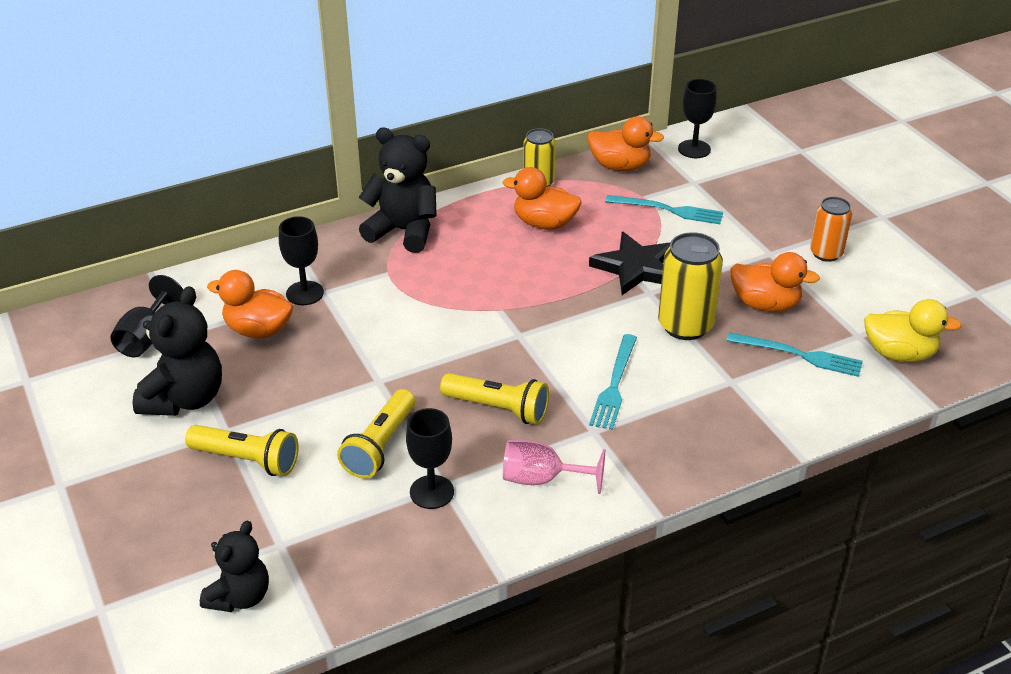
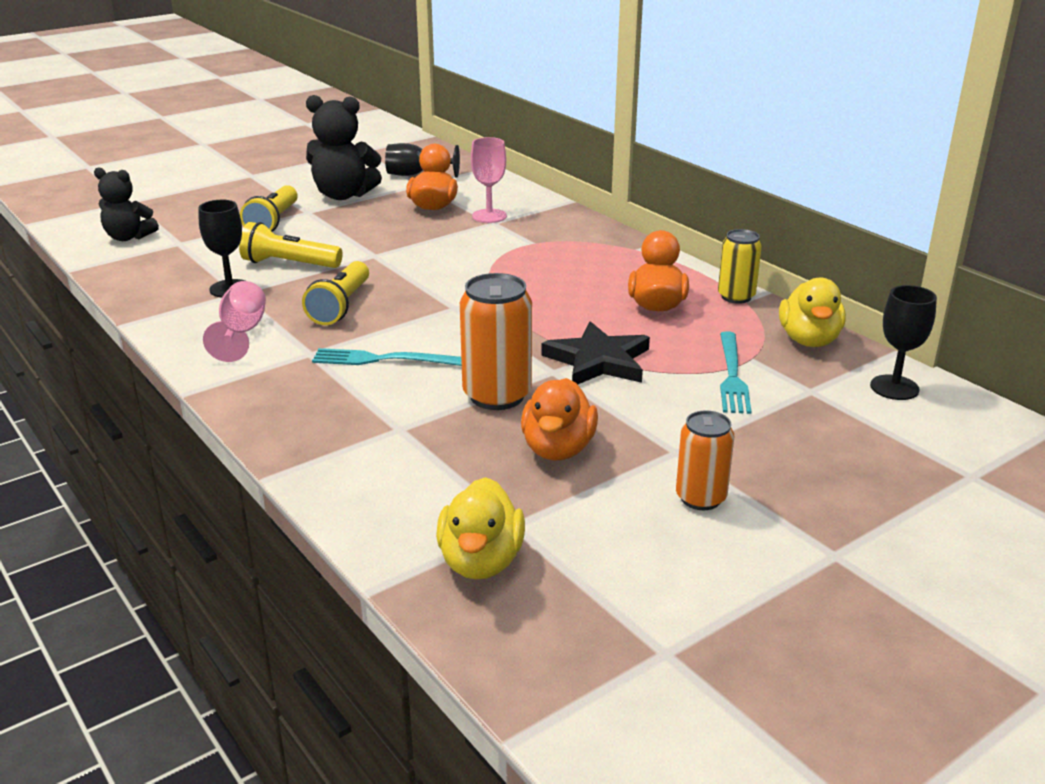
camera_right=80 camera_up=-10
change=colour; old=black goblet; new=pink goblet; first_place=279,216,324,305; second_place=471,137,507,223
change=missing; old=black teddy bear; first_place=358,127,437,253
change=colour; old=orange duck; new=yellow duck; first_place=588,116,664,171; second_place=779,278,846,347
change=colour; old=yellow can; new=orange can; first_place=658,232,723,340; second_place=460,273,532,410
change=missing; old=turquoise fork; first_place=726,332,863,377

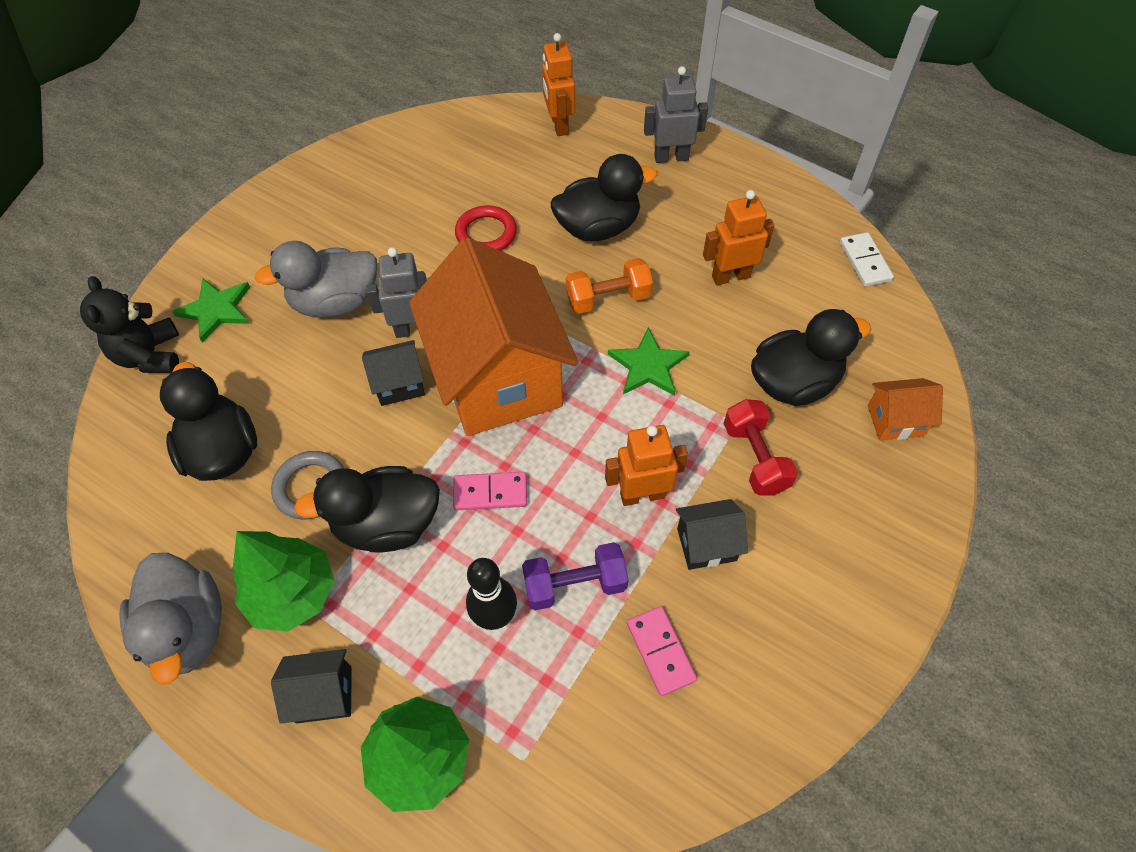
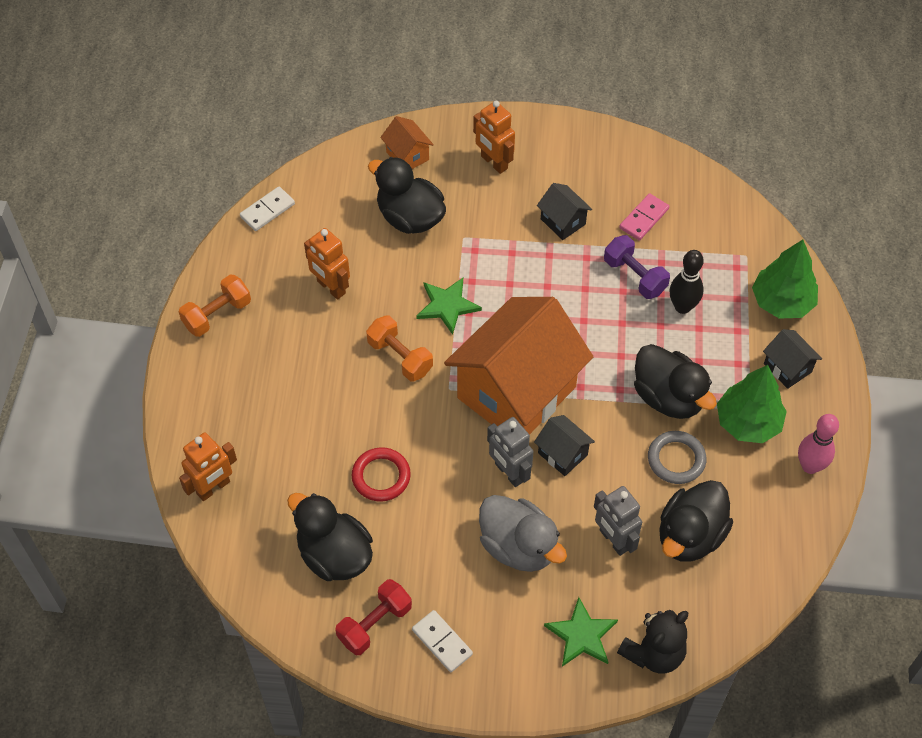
camera_right=-120 camera_up=0
change=exchanged; old=grey duck; new=pink bowling pin; first_place=119,553,222,685; second_place=798,414,839,474
change=missing; old=pink domino; first_place=453,472,527,510
change=relocated; old=black duck; first_place=551,154,657,241; second_place=287,493,373,581
change=relocated; old=orange robot; first_place=605,425,688,506; second_place=473,101,515,174
change=relocated; old=grey robot; first_place=644,66,708,163; second_place=594,486,642,556
change=relocated; old=red dumbbell; first_place=724,399,798,496; second_place=335,579,412,655
change=appeared; new=orange dumbbell; second_place=179,274,251,337
change=appeared; new=white domino; second_place=412,610,473,672

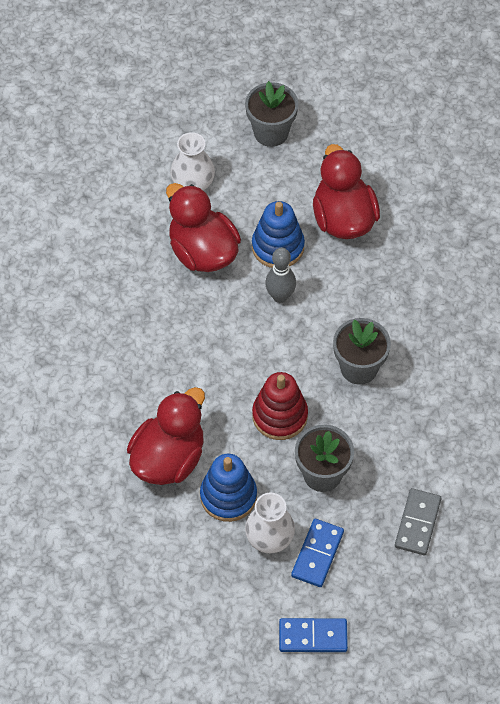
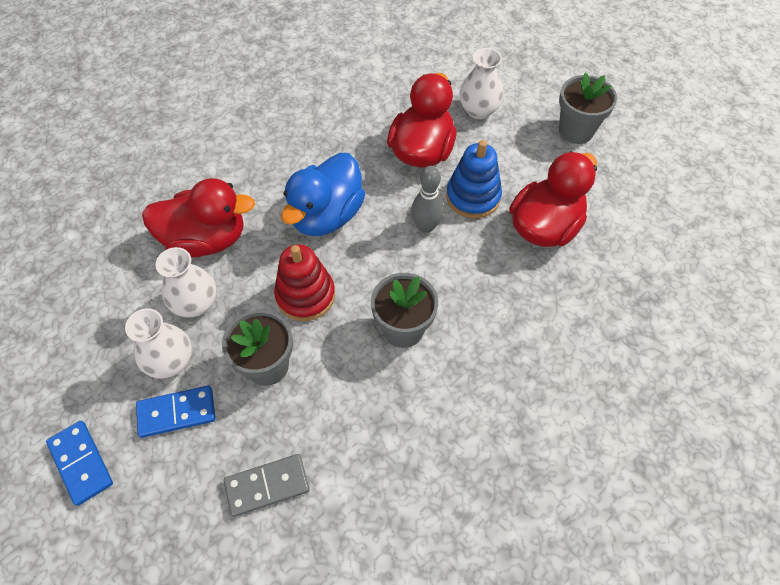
camera_right=55 camera_up=0
change=exchanged; old=blue stacking toy; new=white vase; first_place=200,454,257,522; second_place=156,247,216,317
change=appeared; new=blue duck; second_place=281,153,365,236

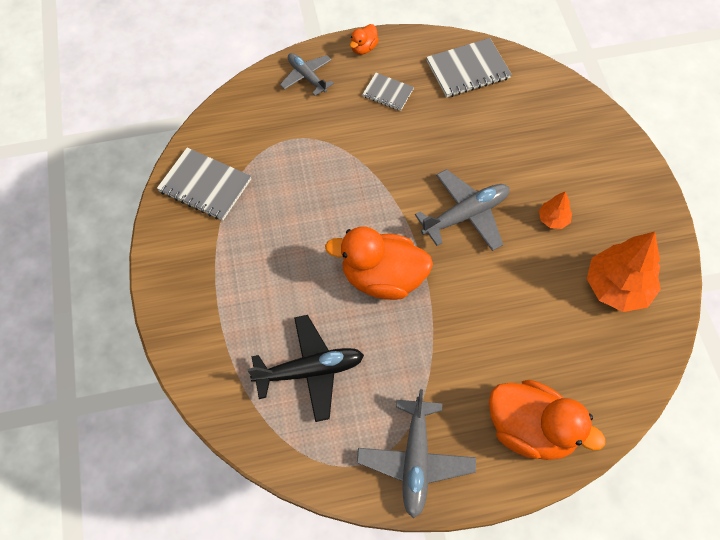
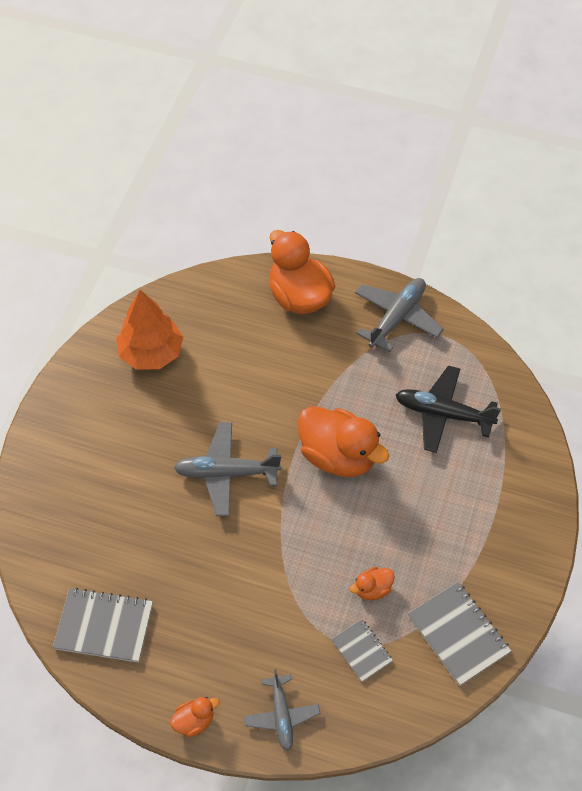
camera_right=-150 camera_up=-5
change=relocated; old=grey notebook; first_place=362,73,414,111; second_place=332,619,393,682
change=missing; old=orange tree; first_place=539,191,572,229
change=appeared; new=orange duck; second_place=350,567,395,600

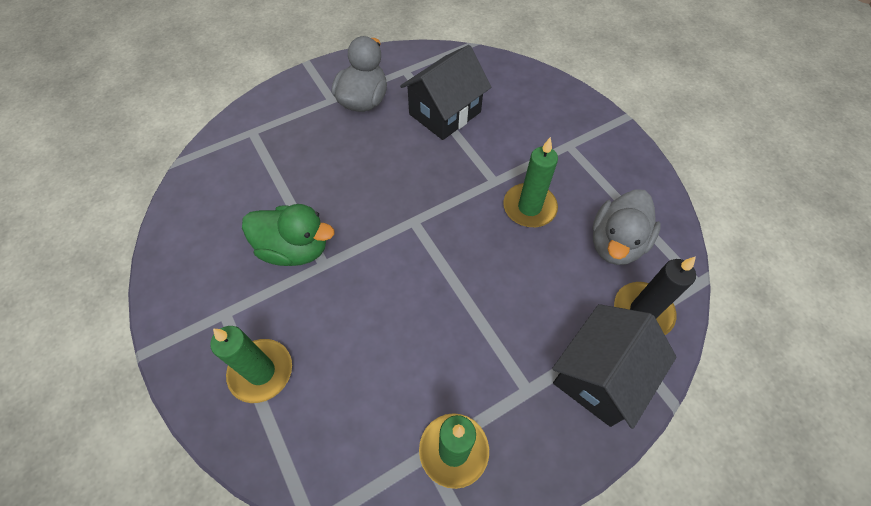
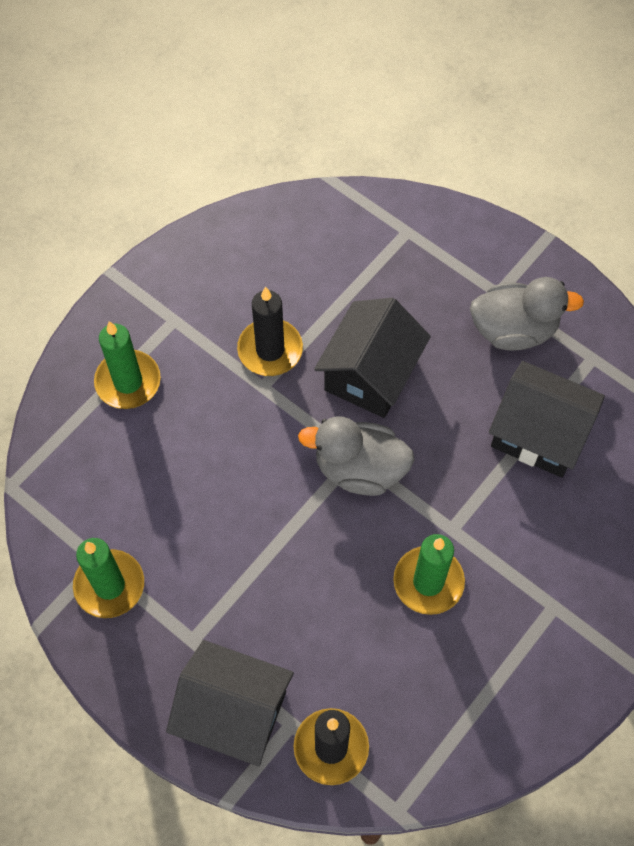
camera_right=70 camera_up=5
change=exchanged; old=green duck; new=black candle; first_place=242,204,334,266; second_place=237,287,303,376
change=relocated; old=grey duck; first_place=592,189,661,265; second_place=298,417,414,496
change=appeared; new=black house; second_place=314,298,431,418

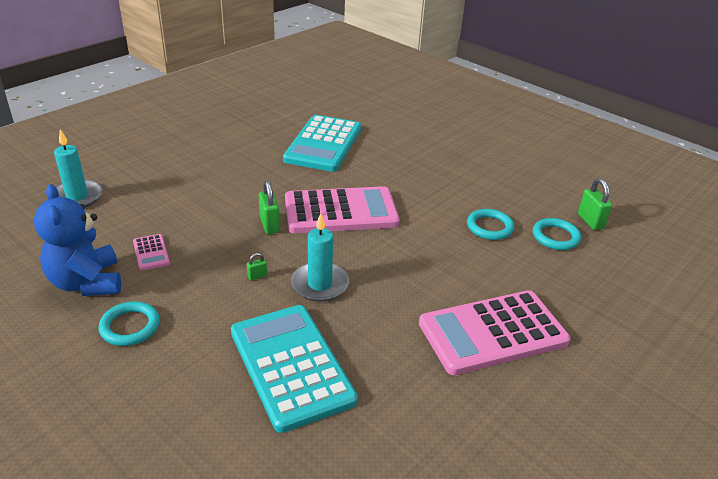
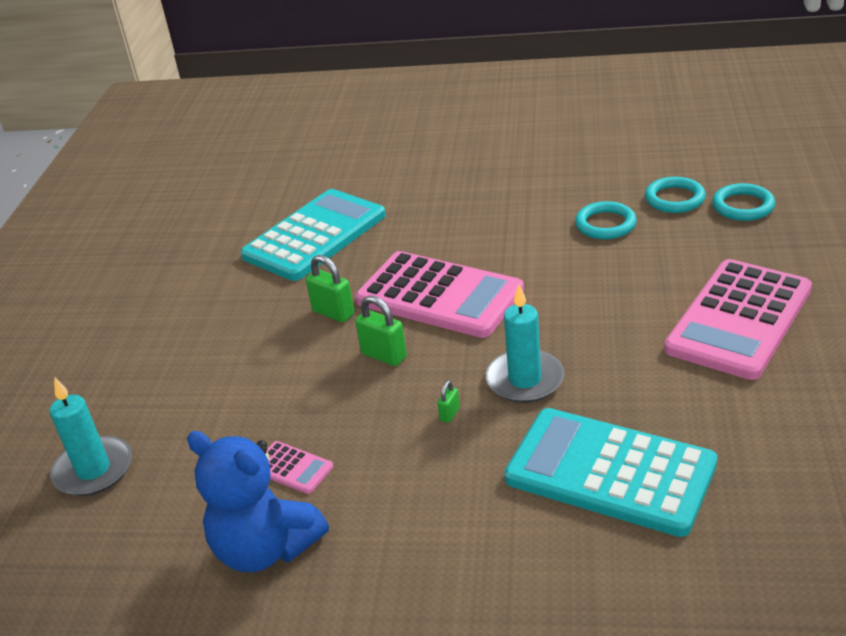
camera_right=-30 camera_up=0
change=relocated; old=turquoise ring; first_place=98,301,160,346; second_place=712,183,775,221
change=spun; old=turquoise calculator; first_place=283,115,361,172; second_place=240,189,386,281; degrees=-120
change=spun; old=pink calculator; first_place=285,186,400,233; second_place=355,251,524,338; degrees=75
change=relocated; old=green padlock; first_place=578,178,612,230; second_place=306,255,354,322

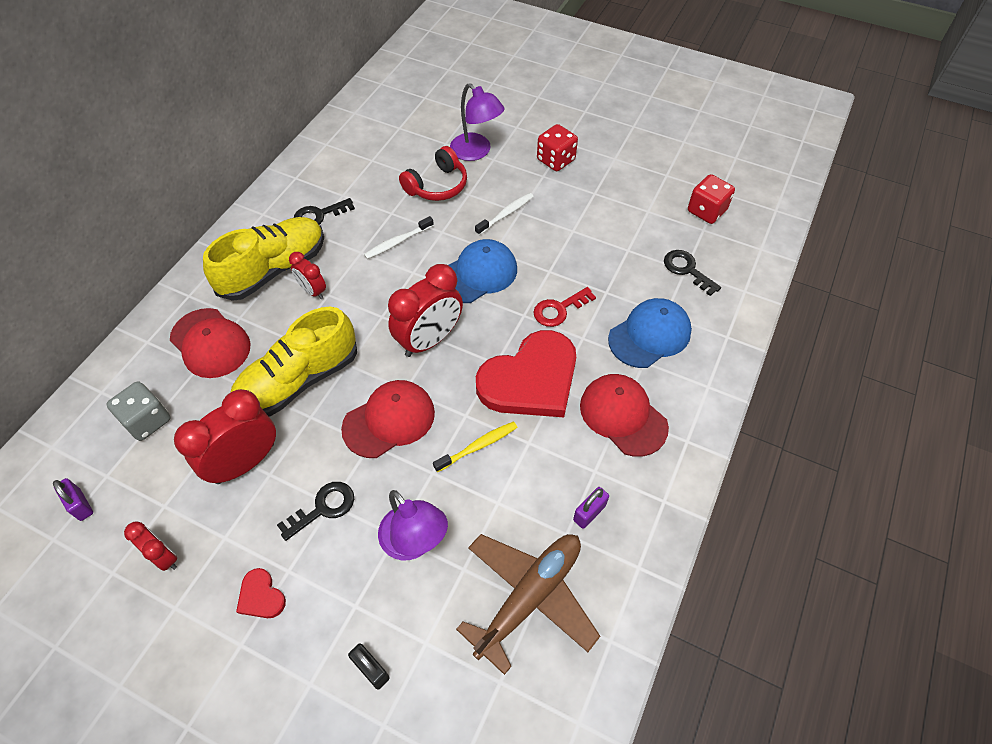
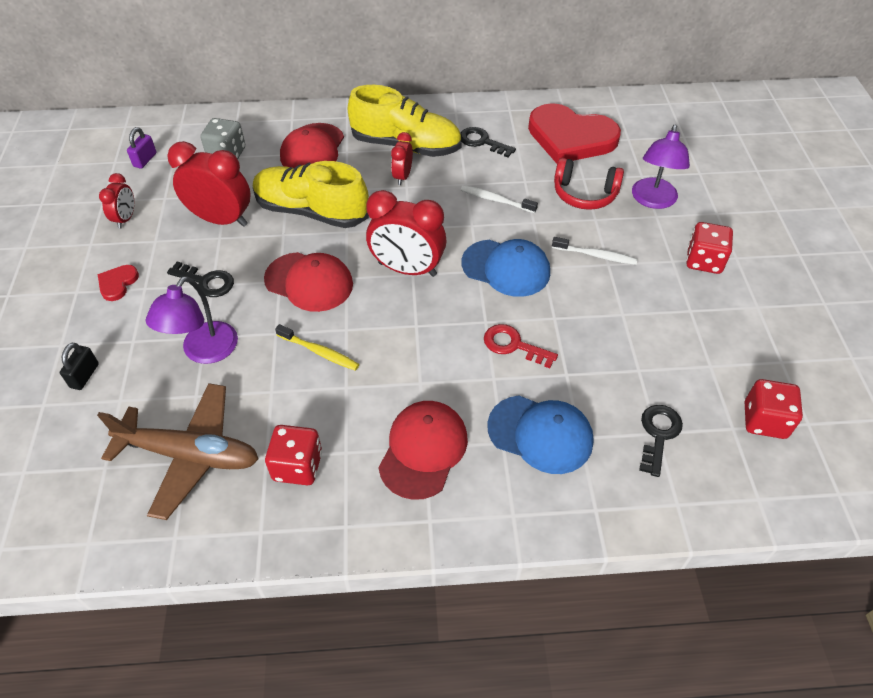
camera_right=60 camera_up=-5
change=relocated; old=red heart; first_place=476,330,576,417; second_place=528,103,621,164
change=exchanged; old=purple padlock; new=red dice; first_place=573,487,609,529; second_place=265,425,322,485

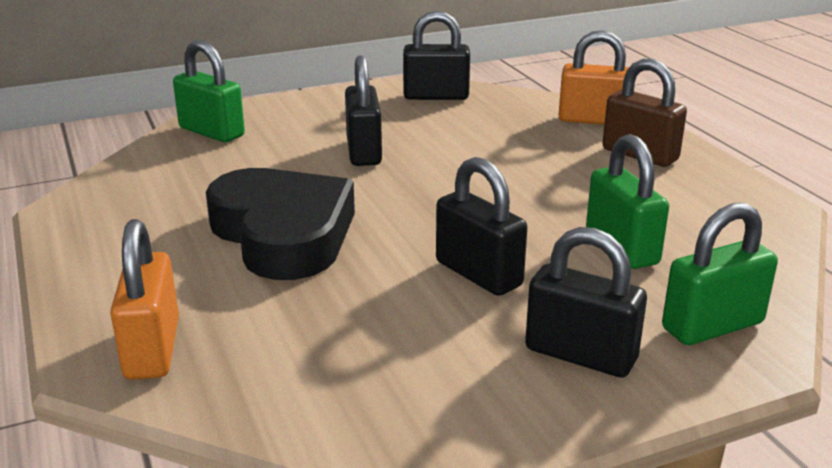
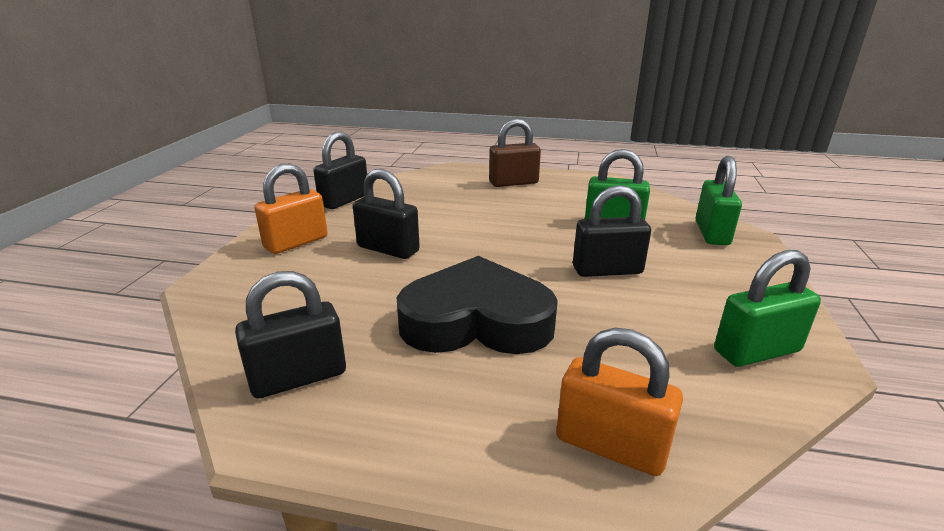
camera_right=-55 camera_up=0
change=relocated; old=green padlock; first_place=173,40,245,142; second_place=714,250,821,367
change=relocated; old=black padlock; first_place=525,227,647,377; second_place=235,271,346,399
change=relocated; old=orange padlock; first_place=559,30,629,125; second_place=254,164,328,254

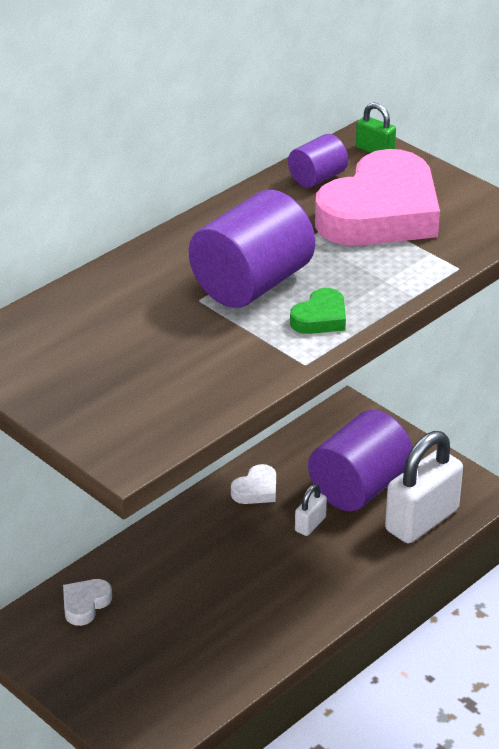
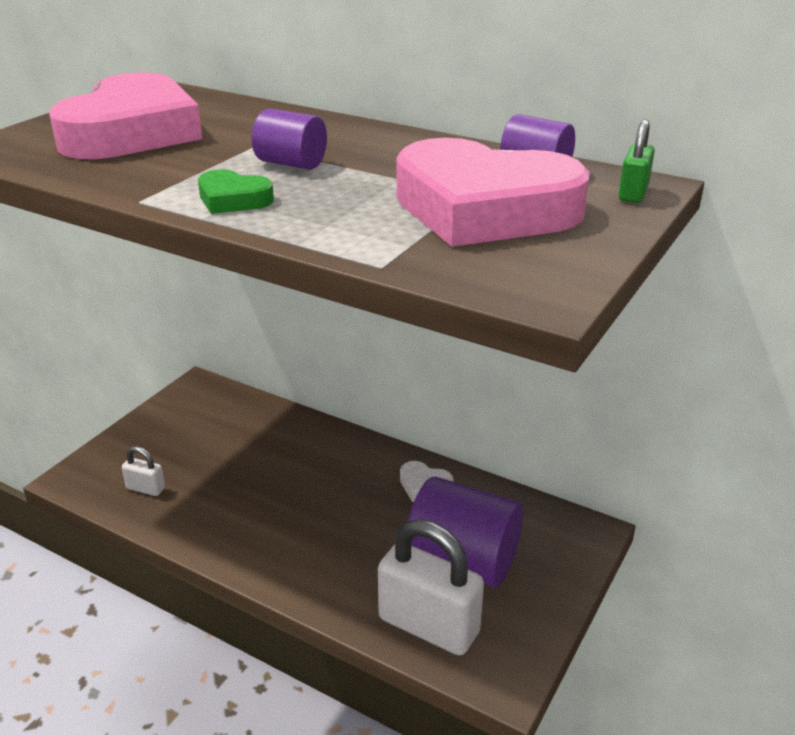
camera_right=75 camera_up=-5
change=missing; old=white heart; first_place=63,579,112,626
change=size; old=purple cylinder; first_place=189,190,315,308; second_place=252,108,327,170; factor=0.52
change=relocated; old=white padlock; first_place=295,484,327,536; second_place=122,446,165,496
change=appeared; new=pink heart; second_place=49,72,202,159

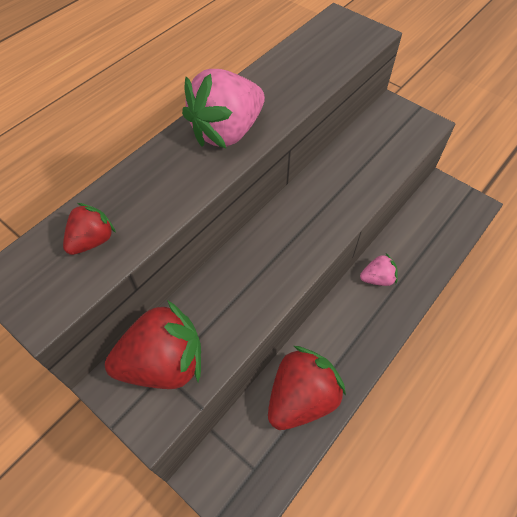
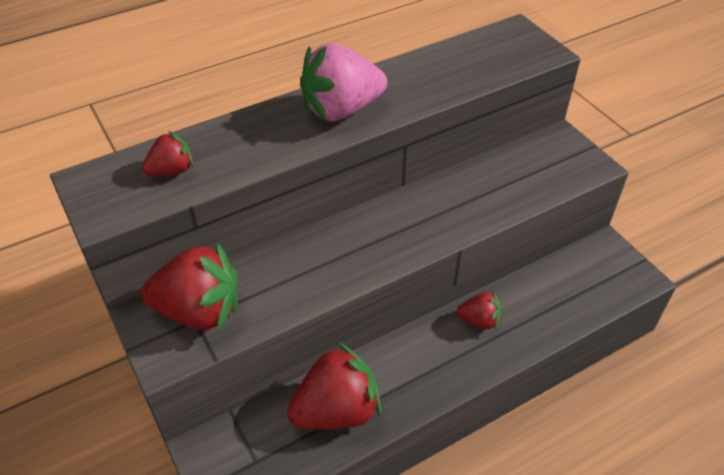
camera_right=20 camera_up=-10
change=colour; old=pink strawberry; new=red strawberry; first_place=360,253,398,286; second_place=457,291,501,329

